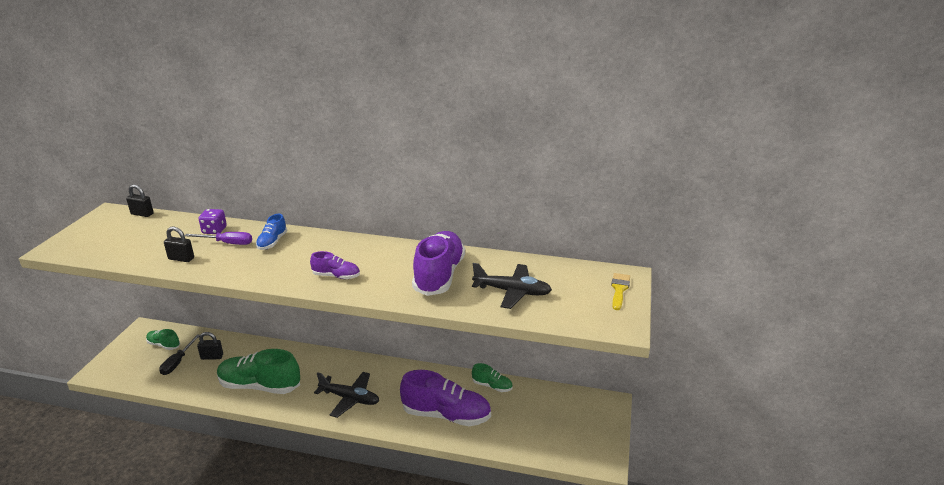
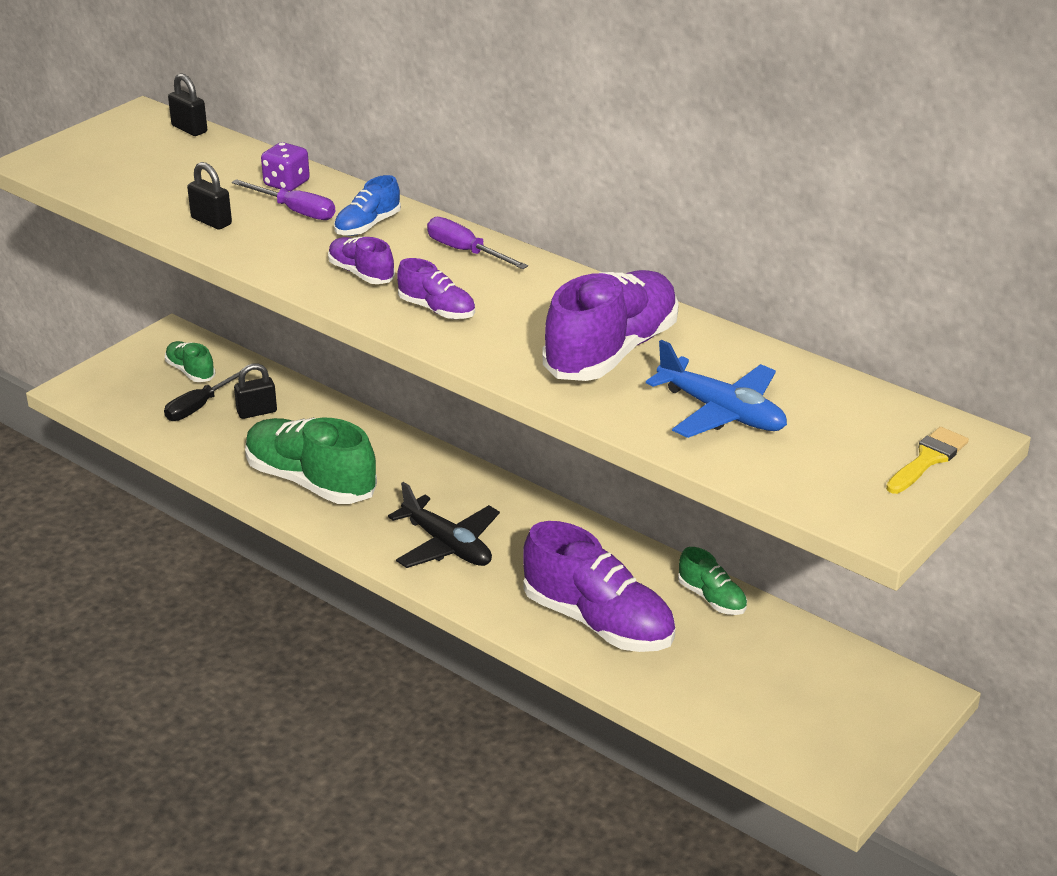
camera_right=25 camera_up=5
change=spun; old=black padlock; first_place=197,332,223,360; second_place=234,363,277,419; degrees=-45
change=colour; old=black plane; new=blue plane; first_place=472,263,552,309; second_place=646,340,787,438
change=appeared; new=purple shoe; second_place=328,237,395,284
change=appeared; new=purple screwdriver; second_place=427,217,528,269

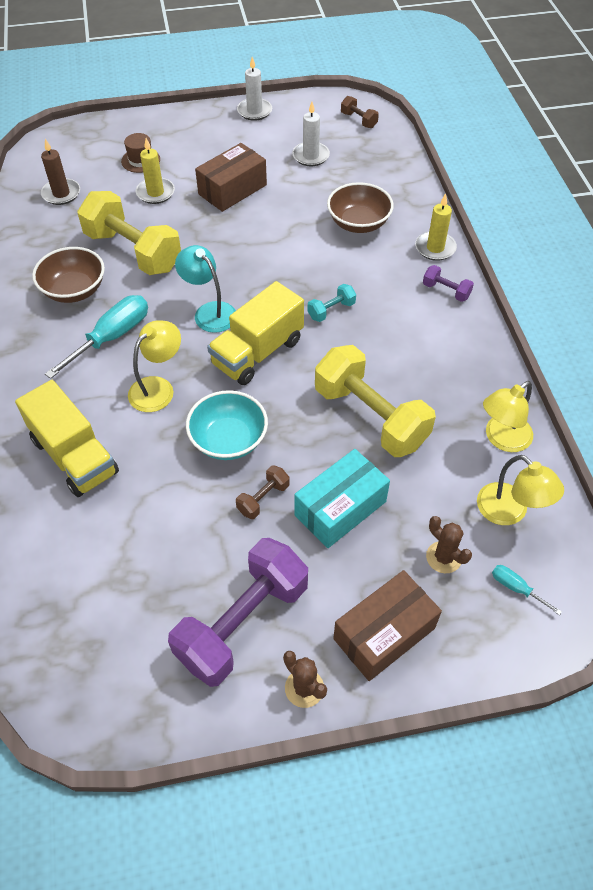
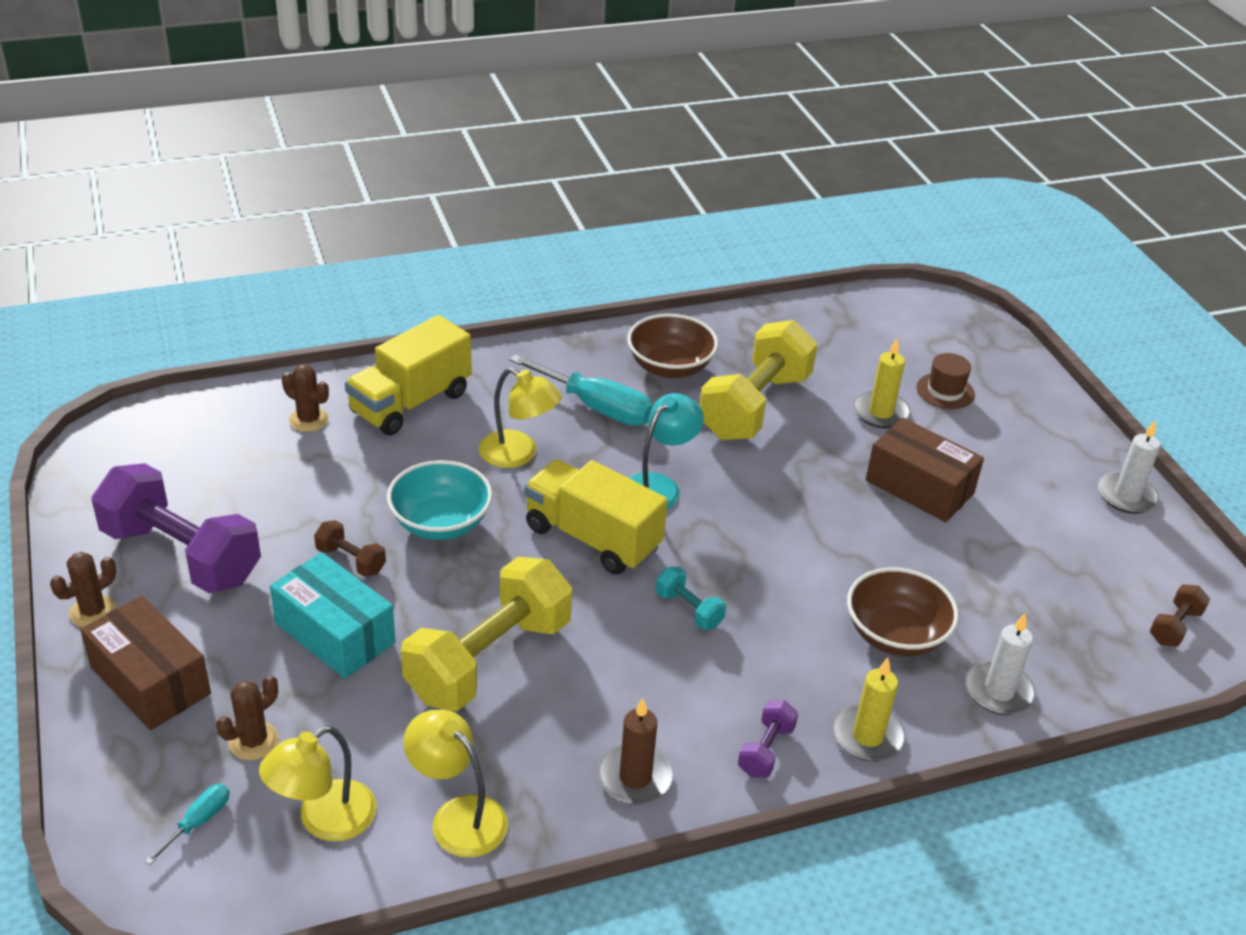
camera_right=80 camera_up=-15
change=relocated; old=brown candle; first_place=41,139,80,205; second_place=598,698,674,805
change=relocated; old=white candle; first_place=292,102,330,166; second_place=965,613,1036,715
change=appeared; new=brown cactus; second_place=282,364,329,432

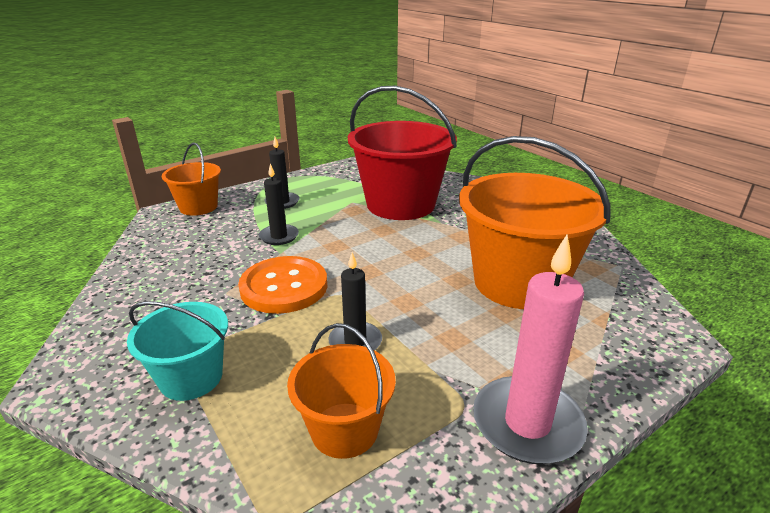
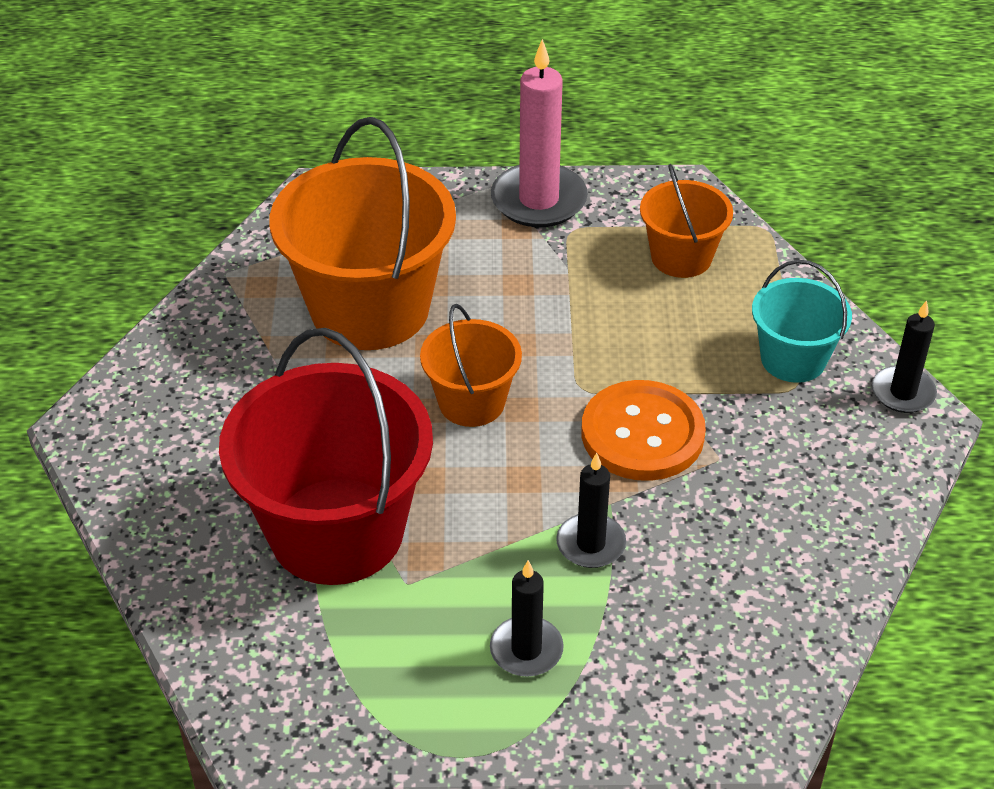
camera_right=-145 camera_up=15
change=relocated; old=orange bucket; first_place=162,142,221,216; second_place=420,304,522,427
change=relocated; old=black candle; first_place=328,252,382,350; second_place=872,300,937,413

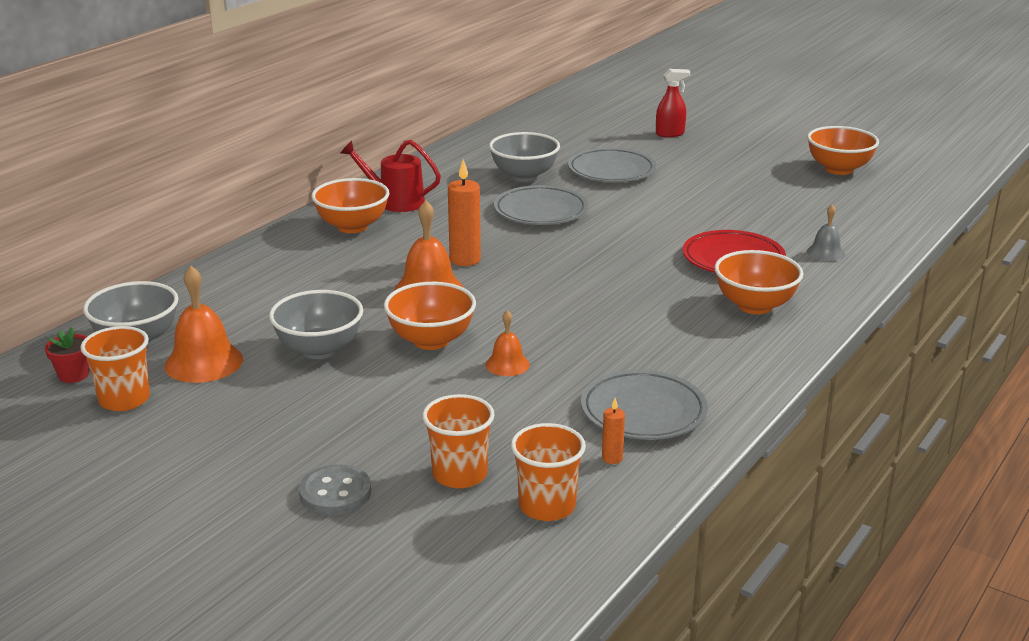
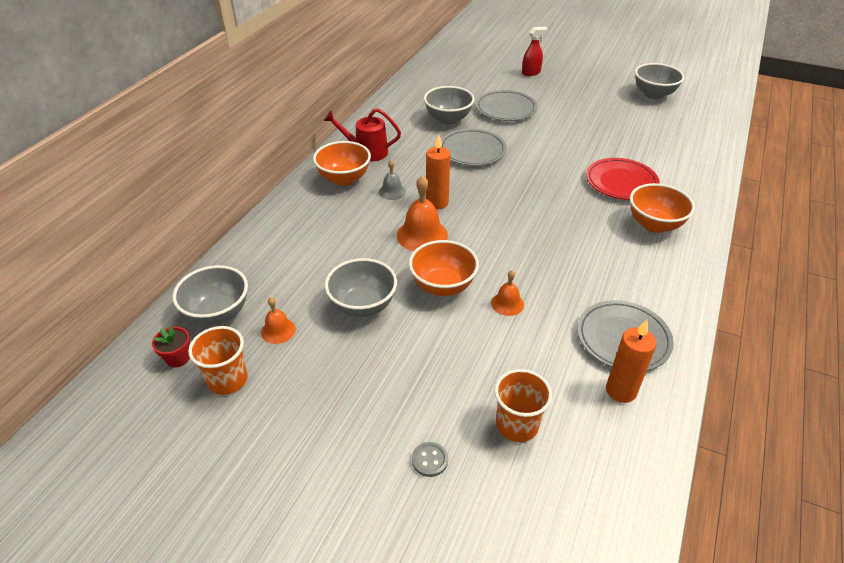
camera_right=-10 camera_up=15
change=size; old=orange bell; first_place=164,266,243,383; second_place=261,297,296,344; factor=0.57
change=size; old=grey button; first_place=299,464,371,515; second_place=412,442,448,477; factor=0.65
change=missing; old=orange cup; first_place=511,423,586,521
change=size; old=orange candle; first_place=602,398,625,464; second_place=606,319,657,403; factor=1.94
change=colour; old=orange bowl; new=grey bowl; first_place=807,126,879,175; second_place=635,63,684,99
change=relocated; old=grey bell; first_place=807,205,845,261; second_place=379,160,406,200

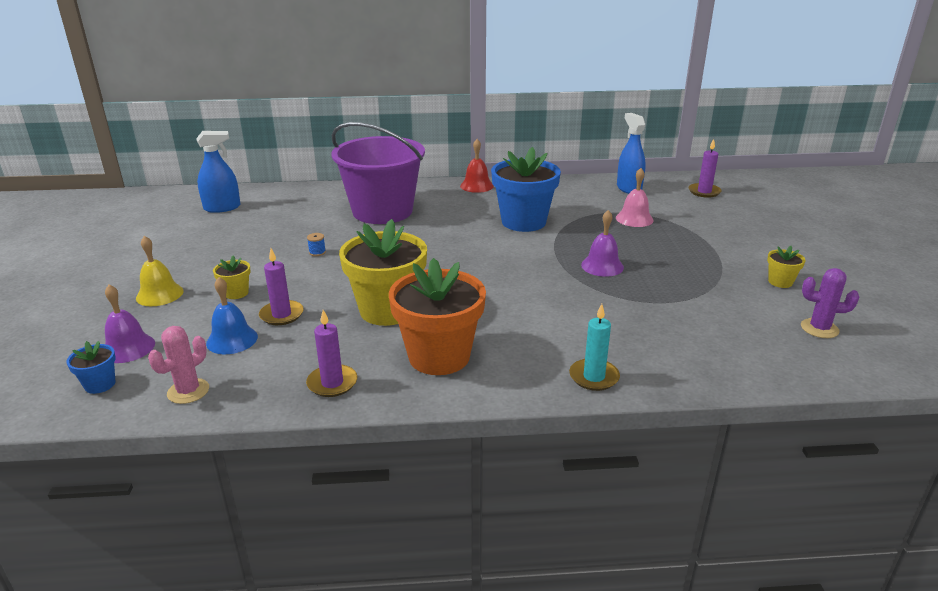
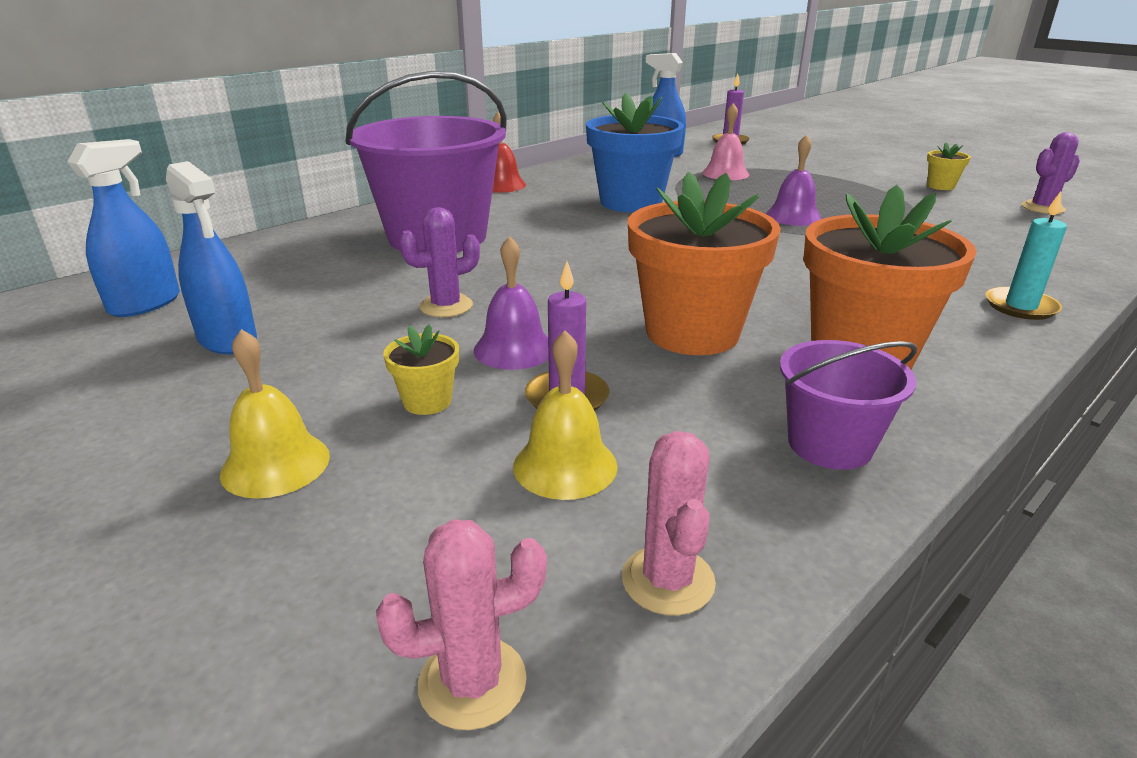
camera_right=-40 camera_up=0
change=exchanged; old=blue flower pot; new=pink cactus; first_place=67,341,116,394; second_place=376,519,547,730
change=relocated; old=purple bell; first_place=105,285,155,363; second_place=474,236,549,370
change=colour; old=blue bell; new=yellow bell; first_place=206,277,258,354; second_place=513,330,618,500
change=exchanged; old=purple candle; new=purple bucket; first_place=306,310,358,397; second_place=780,340,917,470
change=exchanged; old=blue spool; new=purple cactus; first_place=307,233,326,256; second_place=399,207,480,317
change=colour; old=yellow flower pot; new=orange flower pot; first_place=339,219,427,326; second_place=628,172,781,355
change=appeared; new=blue spray bottle; second_place=166,161,257,354

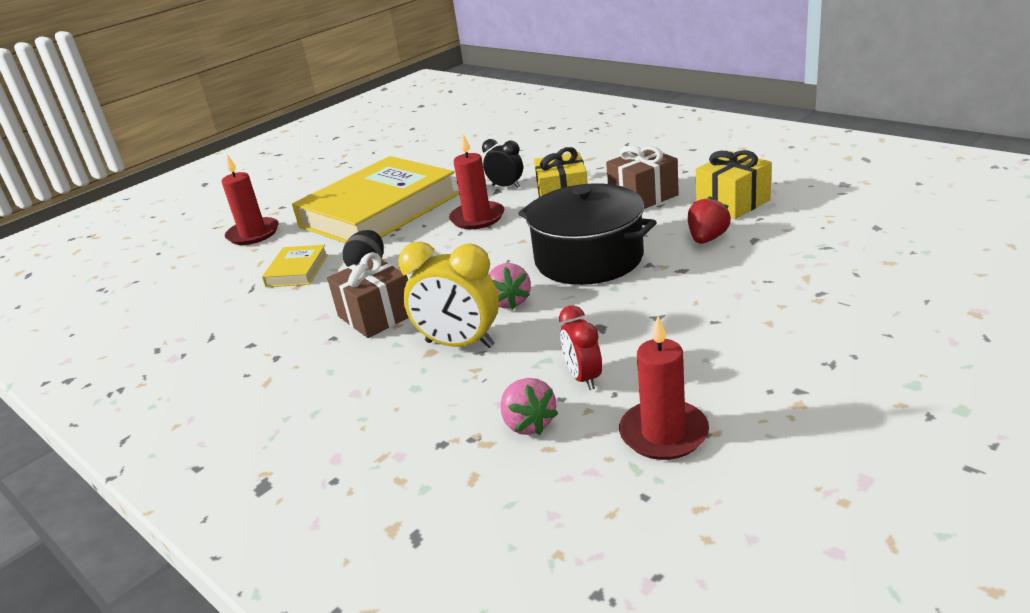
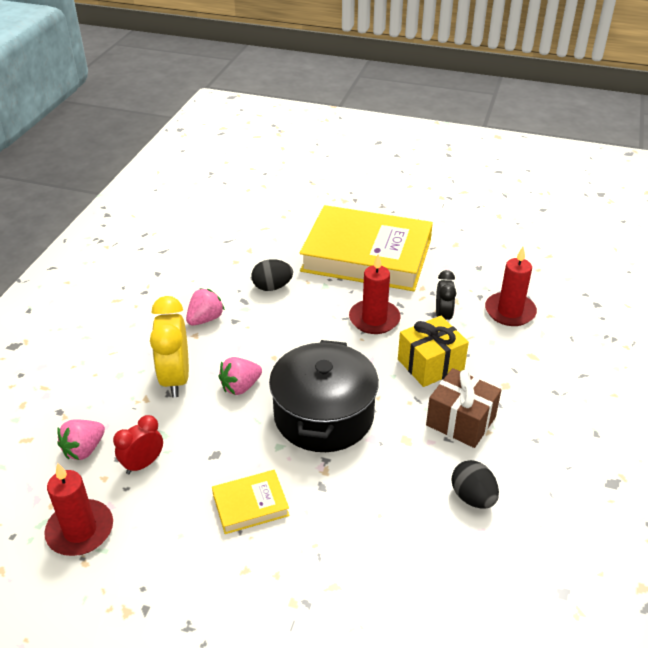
camera_right=60 camera_up=10
change=relocated; old=red candle; first_place=222,154,279,245; second_place=485,247,537,326
change=relocated; old=yellow book; first_place=262,245,328,287; second_place=212,470,290,534
change=exchanged; old=brown gift; new=pink strawberry; first_place=327,252,409,338; second_place=186,288,225,326
change=missing; old=red strawberry; first_place=688,196,731,244
change=exchanged; old=yellow gift; new=black egg; first_place=696,150,772,219; second_place=452,460,499,509

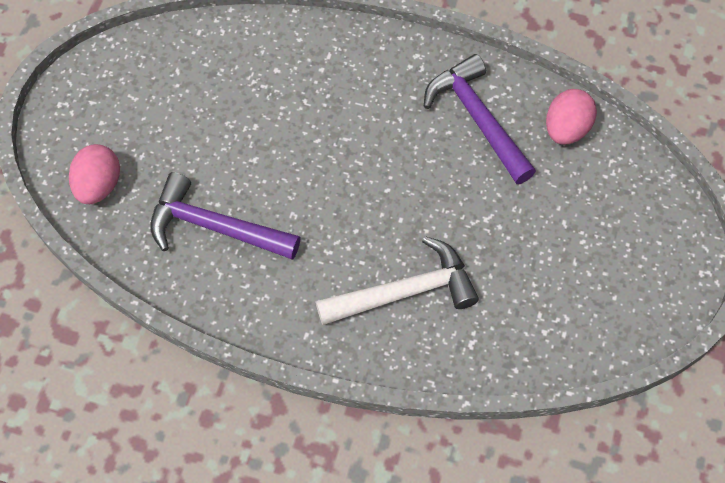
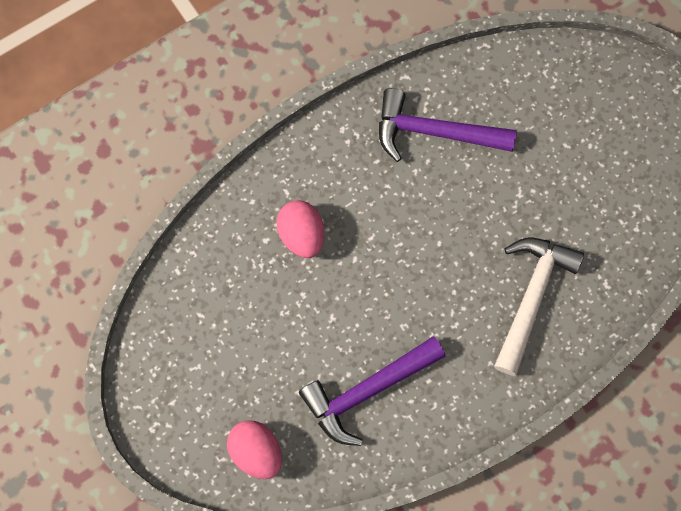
camera_right=-50 camera_up=10
change=relocated; old=pink egg; first_place=546,89,597,145; second_place=276,200,324,258

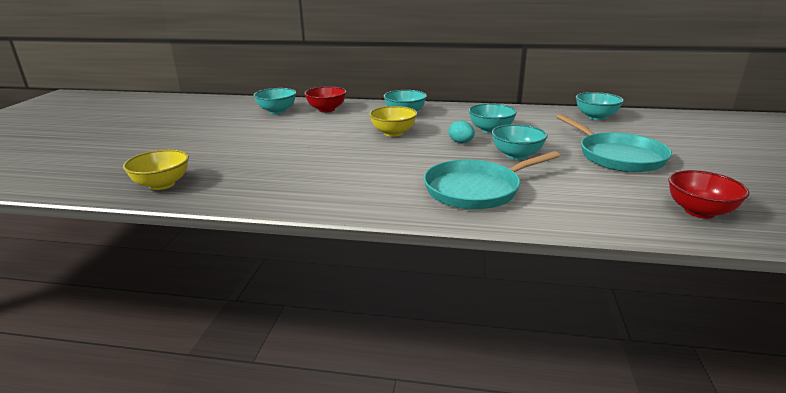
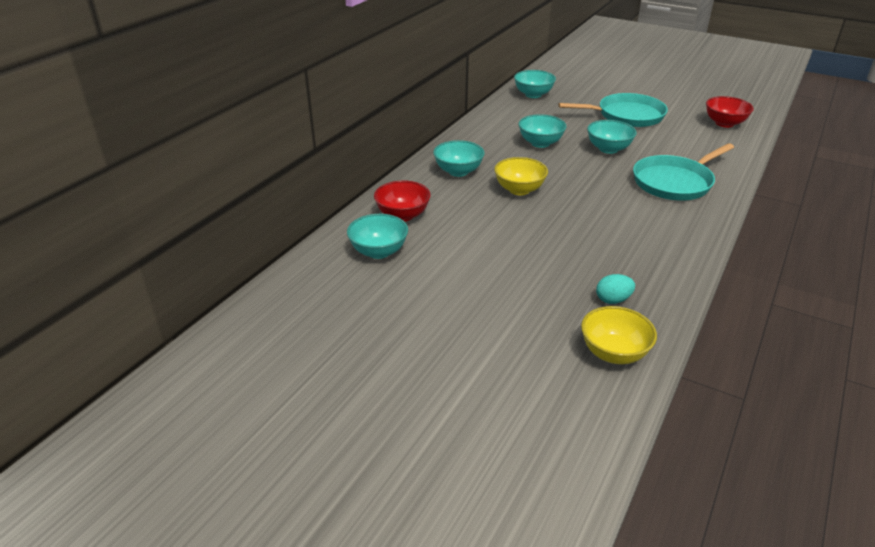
camera_right=-70 camera_up=10
change=spun; old=turquoise pan; first_place=424,151,560,209; second_place=633,143,734,200; degrees=60
change=relocated; old=turquoise egg; first_place=449,120,475,143; second_place=596,274,635,304

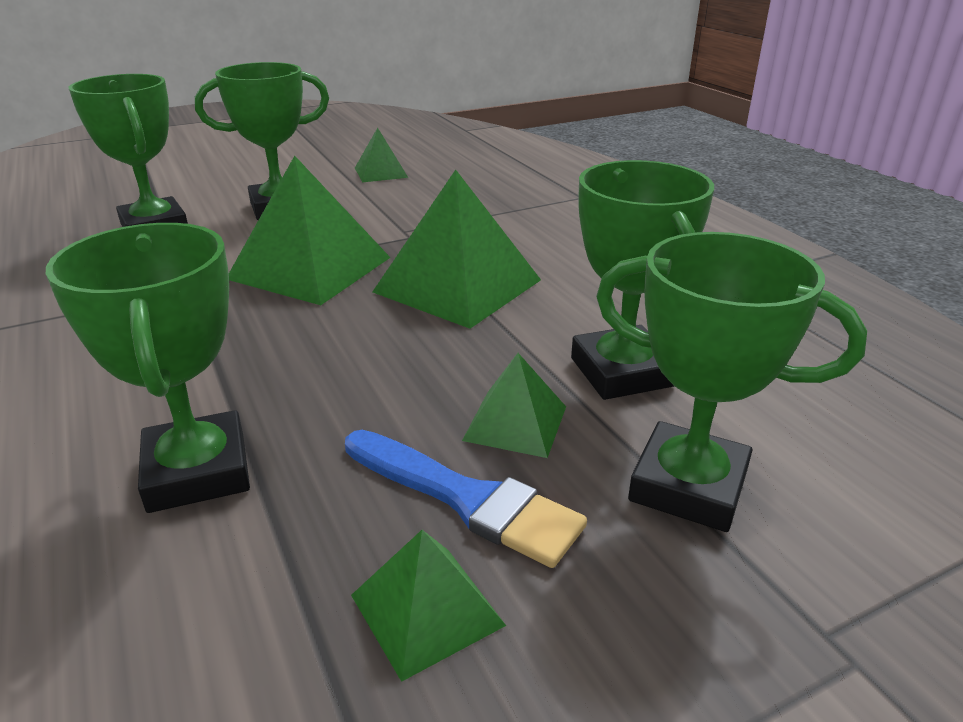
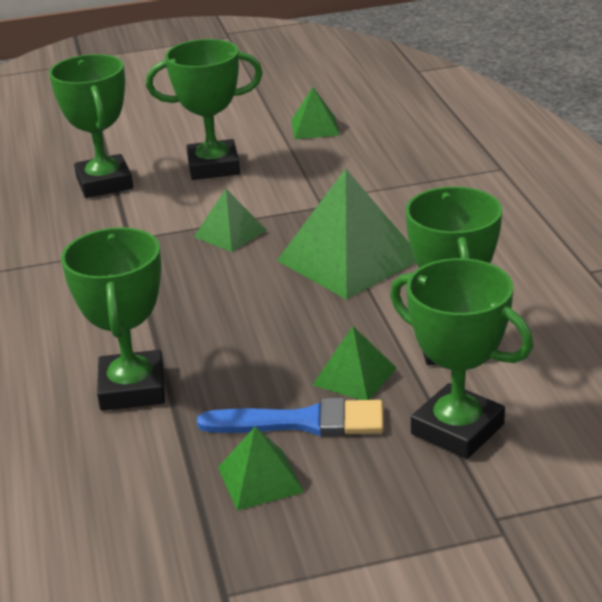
camera_right=15 camera_up=0
change=size; old=green pyramid; first_place=229,156,391,305; second_place=194,189,267,252; factor=0.53
change=spun; old=blue brush; first_place=345,430,587,568; second_place=197,398,384,437; degrees=-45

